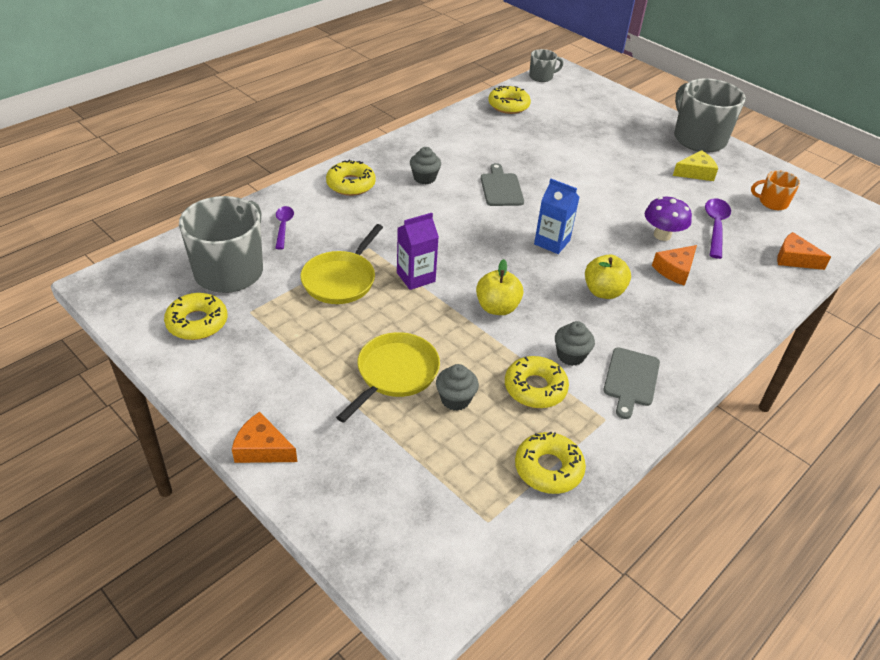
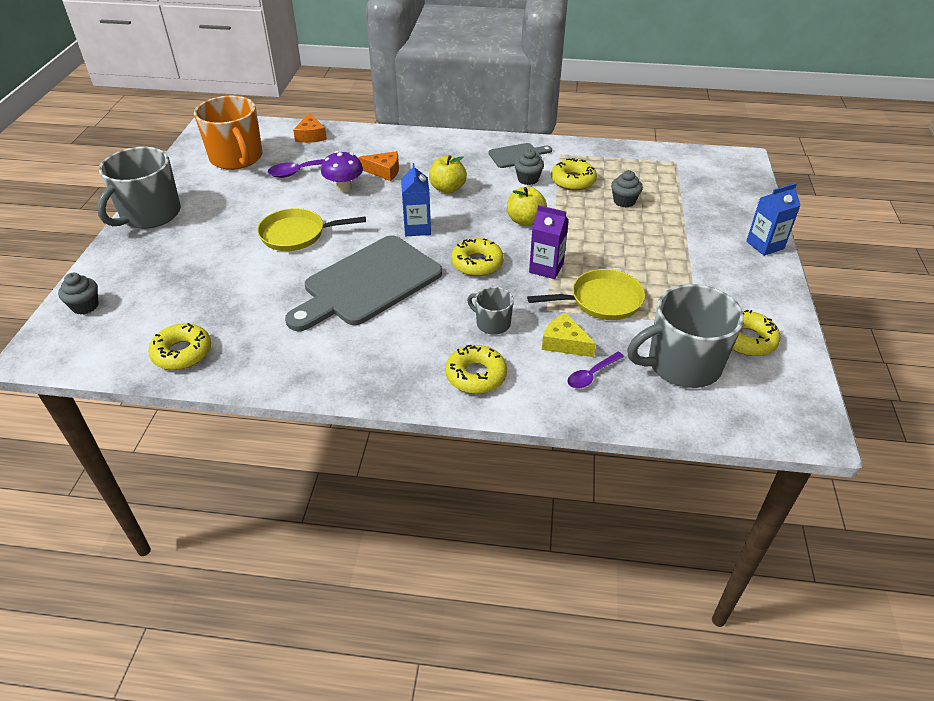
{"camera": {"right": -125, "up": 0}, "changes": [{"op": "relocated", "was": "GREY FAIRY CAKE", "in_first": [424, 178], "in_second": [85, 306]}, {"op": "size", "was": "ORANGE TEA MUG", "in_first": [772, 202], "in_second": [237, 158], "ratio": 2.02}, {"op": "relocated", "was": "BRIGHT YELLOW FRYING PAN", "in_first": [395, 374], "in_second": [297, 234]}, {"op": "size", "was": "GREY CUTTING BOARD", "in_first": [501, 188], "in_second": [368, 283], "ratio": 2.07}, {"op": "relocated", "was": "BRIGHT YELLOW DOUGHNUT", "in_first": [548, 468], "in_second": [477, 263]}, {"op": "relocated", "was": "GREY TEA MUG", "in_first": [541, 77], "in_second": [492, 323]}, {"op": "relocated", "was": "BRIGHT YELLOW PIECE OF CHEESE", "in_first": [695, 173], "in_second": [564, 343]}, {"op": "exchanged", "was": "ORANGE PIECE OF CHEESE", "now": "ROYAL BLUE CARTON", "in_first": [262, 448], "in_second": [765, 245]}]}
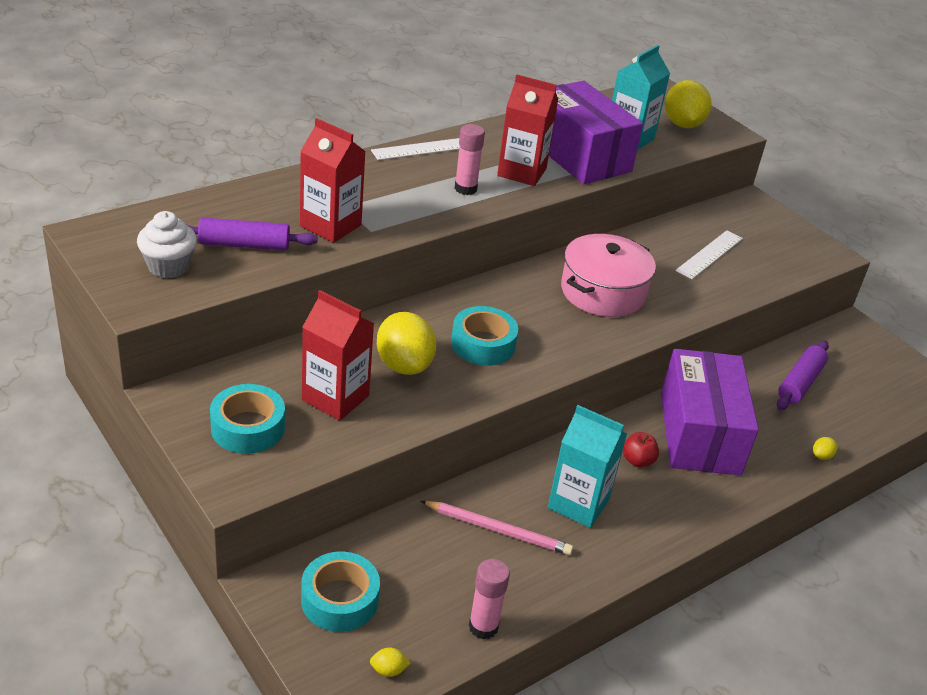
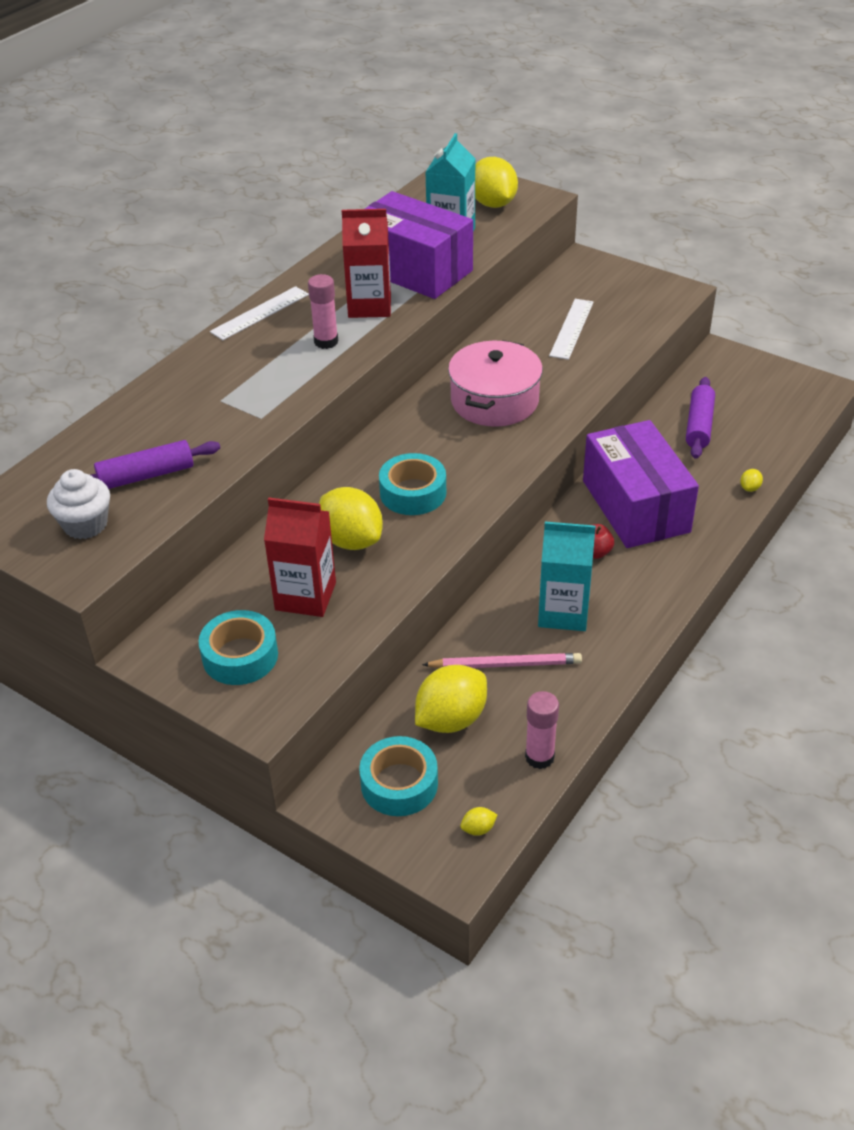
{"camera": {"right": -15, "up": 5}, "changes": [{"op": "appeared", "now": "BRIGHT YELLOW CITRUS FRUIT", "in_second": [451, 719]}, {"op": "missing", "was": "CRIMSON CARTON", "in_first": [330, 225]}]}
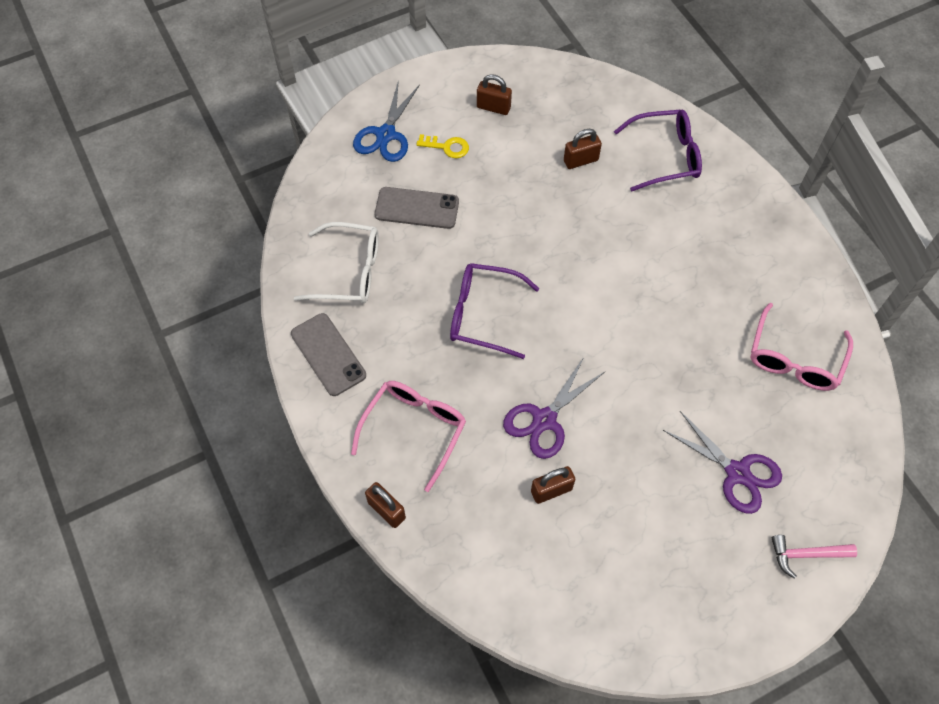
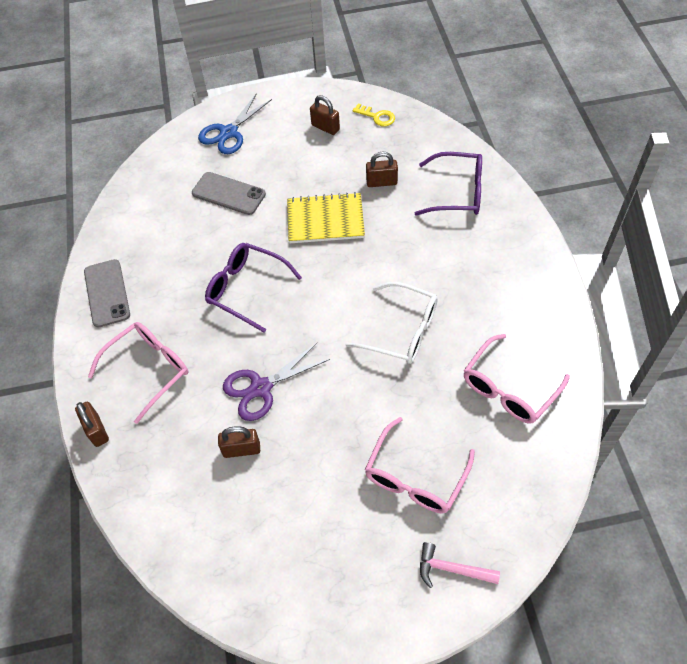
{"camera": {"right": 20, "up": -5}, "changes": [{"op": "appeared", "now": "BRIGHT YELLOW NOTEPAD", "in_second": [325, 220]}, {"op": "relocated", "was": "SNOW-WHITE SPECTACLES", "in_first": [349, 272], "in_second": [402, 331]}, {"op": "relocated", "was": "BRIGHT YELLOW LATCHKEY", "in_first": [447, 147], "in_second": [377, 117]}, {"op": "exchanged", "was": "VIOLET SCISSORS", "now": "ROSE-PINK SPECTACLES", "in_first": [737, 473], "in_second": [415, 477]}]}
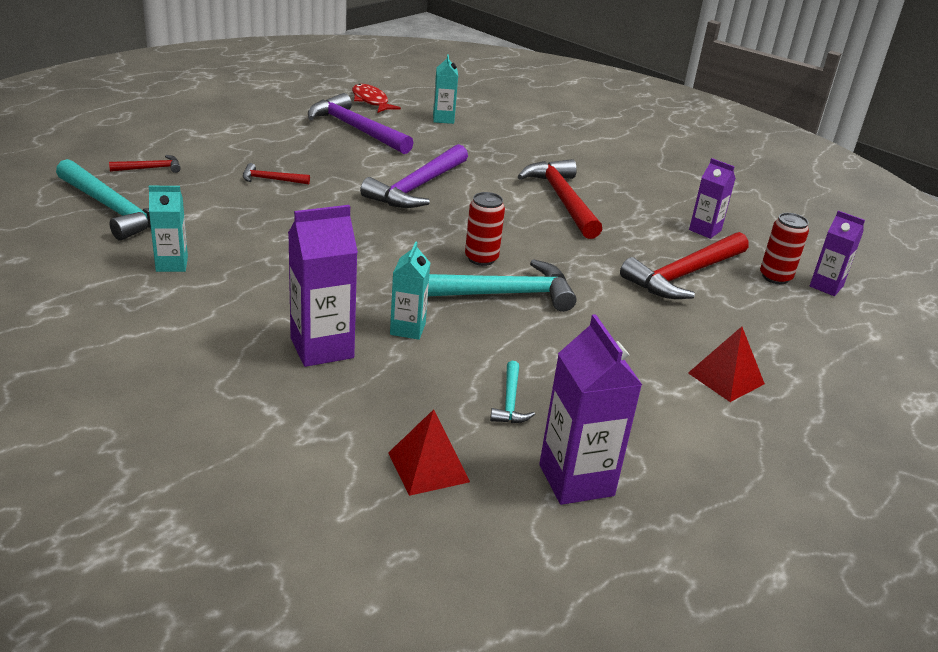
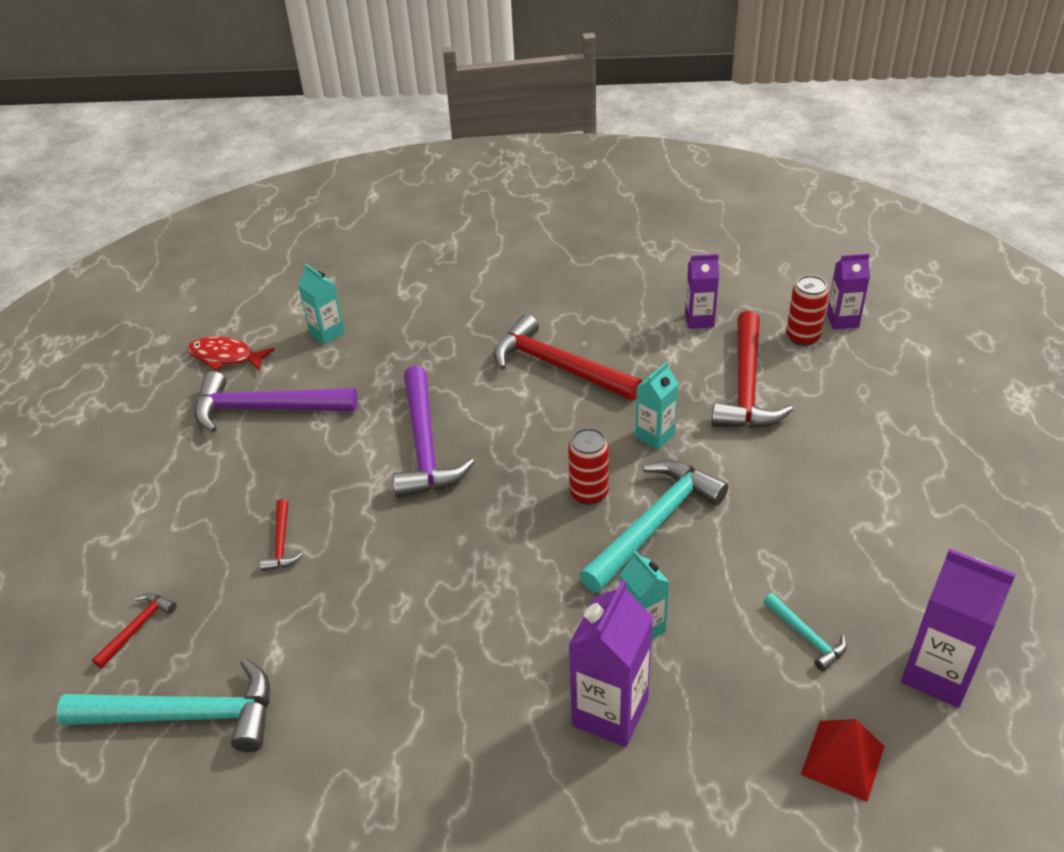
{"camera": {"right": -35, "up": 10}, "changes": [{"op": "spun", "was": "CRIMSON CLAW HAMMER", "in_first": [271, 179], "in_second": [281, 543], "clockwise": -60}, {"op": "relocated", "was": "TURQUOISE CARTON", "in_first": [172, 264], "in_second": [655, 435]}, {"op": "missing", "was": "CRIMSON SOLID PYRAMID", "in_first": [726, 378]}]}
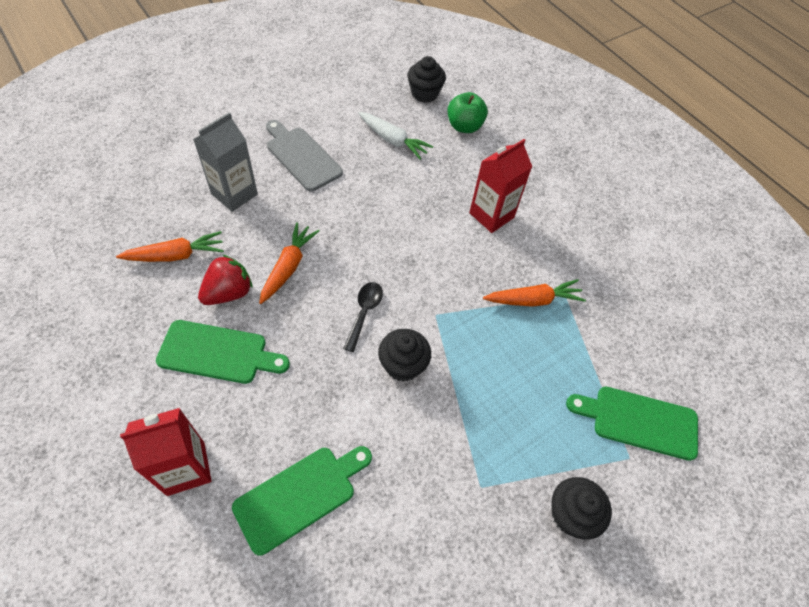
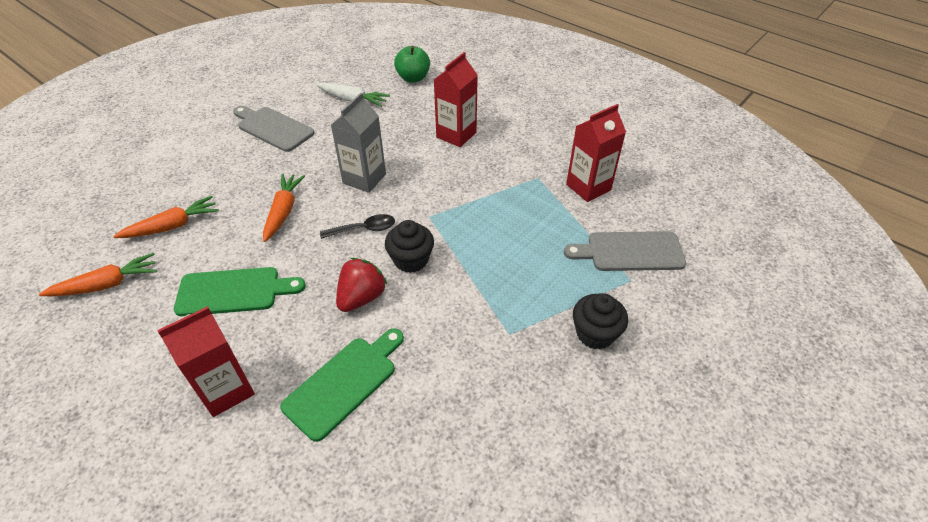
{"camera": {"right": -10, "up": -10}, "changes": [{"op": "relocated", "was": "ORANGE CARROT", "in_first": [533, 300], "in_second": [106, 284]}, {"op": "spun", "was": "EBONY TEASPOON", "in_first": [364, 312], "in_second": [364, 229], "clockwise": 75}, {"op": "relocated", "was": "GREY CARTON", "in_first": [234, 194], "in_second": [364, 178]}, {"op": "relocated", "was": "CRIMSON BERRY", "in_first": [229, 293], "in_second": [362, 297]}, {"op": "colour", "was": "GREEN CUTTING BOARD", "now": "GREY CUTTING BOARD", "in_first": [639, 421], "in_second": [630, 251]}, {"op": "appeared", "now": "CRIMSON CARTON", "in_second": [588, 187]}, {"op": "missing", "was": "EBONY FAIRY CAKE", "in_first": [424, 93]}]}
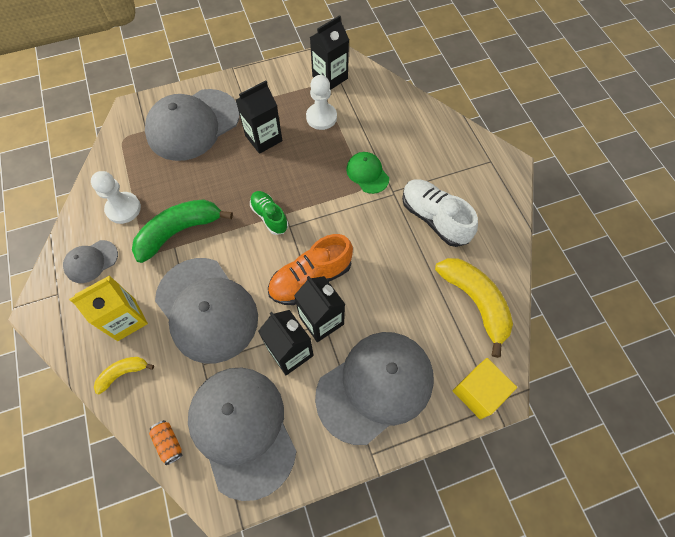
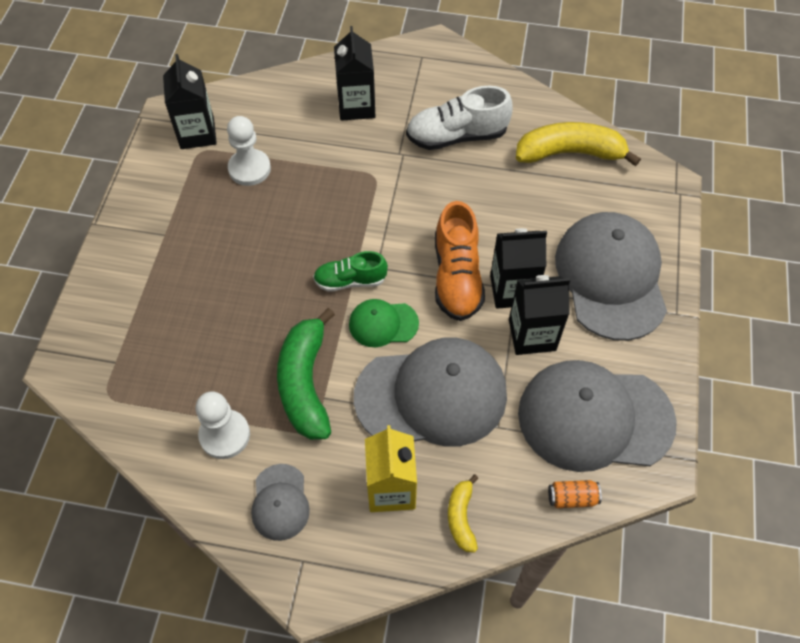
{"camera": {"right": -60, "up": -5}, "changes": [{"op": "relocated", "was": "EBONY CARTON", "in_first": [263, 138], "in_second": [356, 106]}, {"op": "relocated", "was": "GREEN PEAKED CAP", "in_first": [367, 173], "in_second": [383, 324]}, {"op": "missing", "was": "GREY PEAKED CAP", "in_first": [193, 125]}, {"op": "missing", "was": "BRIGHT YELLOW BLOCK", "in_first": [478, 392]}]}
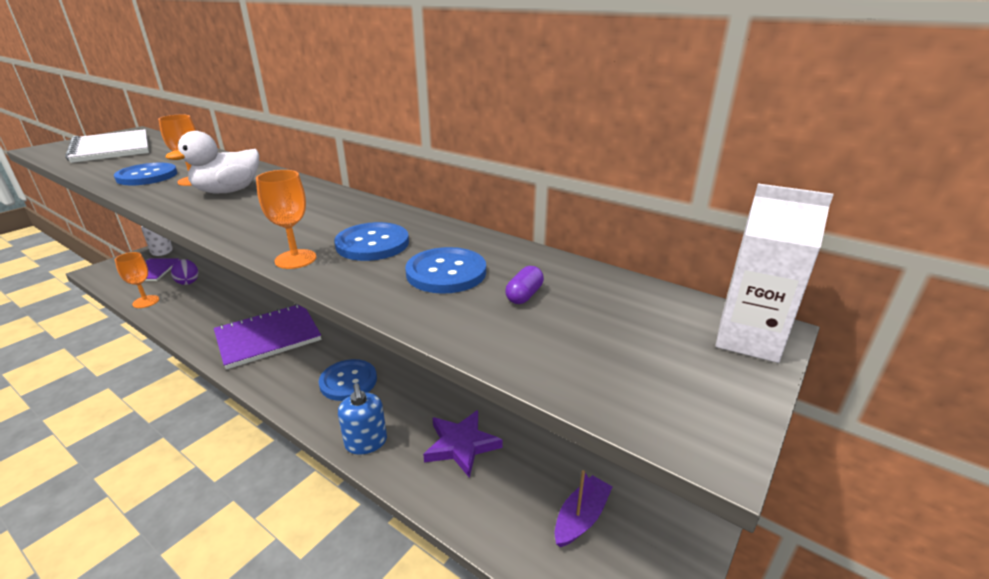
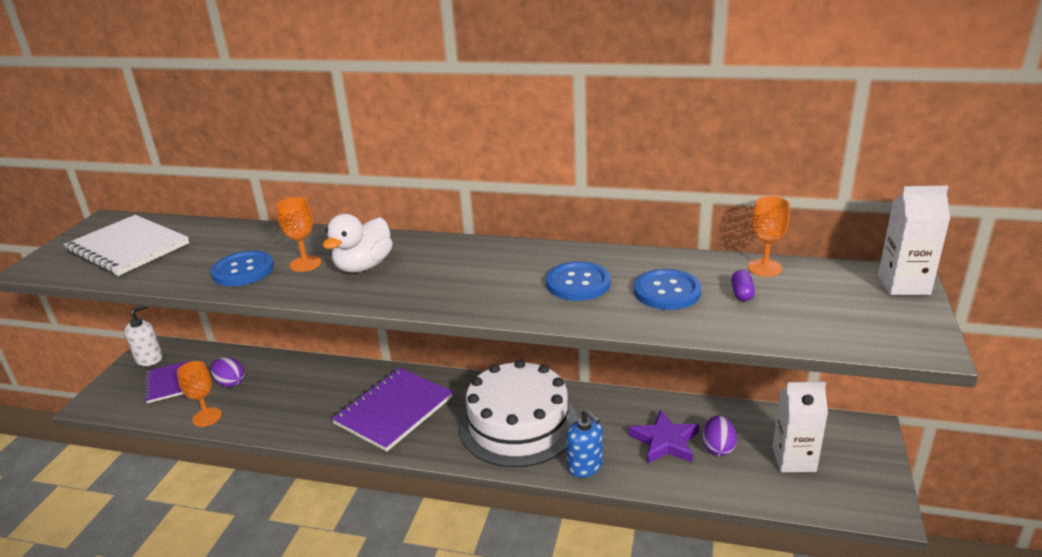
{"camera": {"right": -20, "up": 0}, "changes": [{"op": "exchanged", "was": "ROYAL BLUE BUTTON", "now": "SNOW-WHITE CAKE", "in_first": [348, 381], "in_second": [518, 424]}, {"op": "appeared", "now": "VIOLET EGG SHAPE", "in_second": [718, 448]}, {"op": "relocated", "was": "ORANGE GOBLET", "in_first": [295, 259], "in_second": [764, 268]}, {"op": "exchanged", "was": "VIOLET TOY BOAT", "now": "SNOW-WHITE CARTON", "in_first": [581, 517], "in_second": [794, 459]}]}
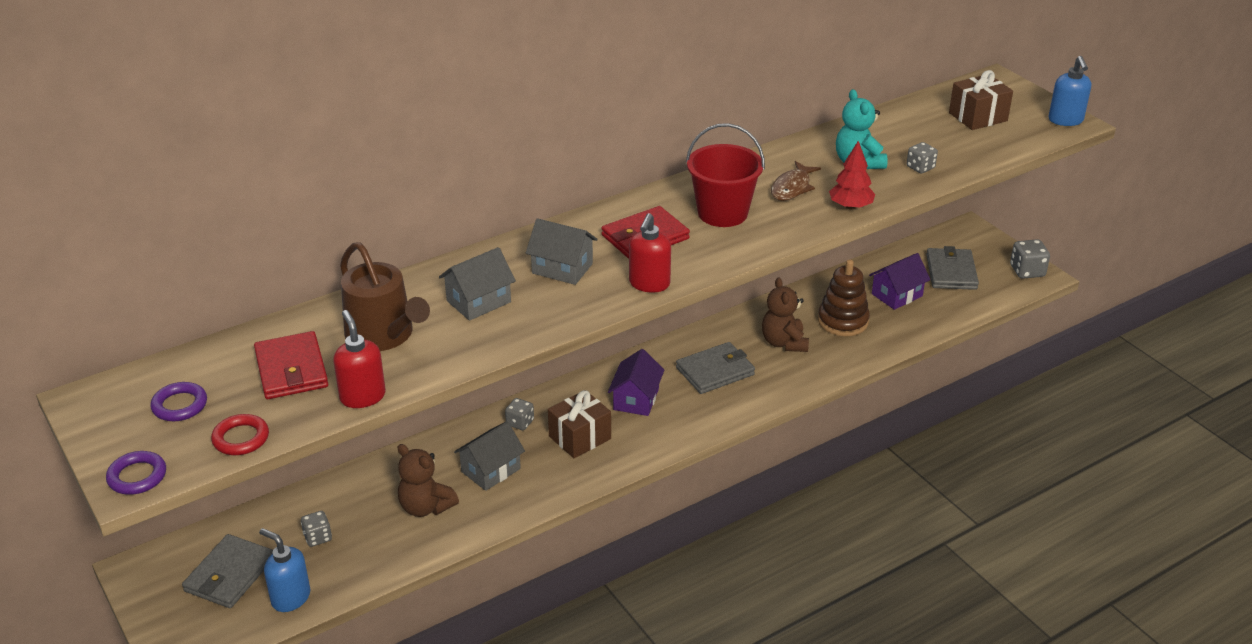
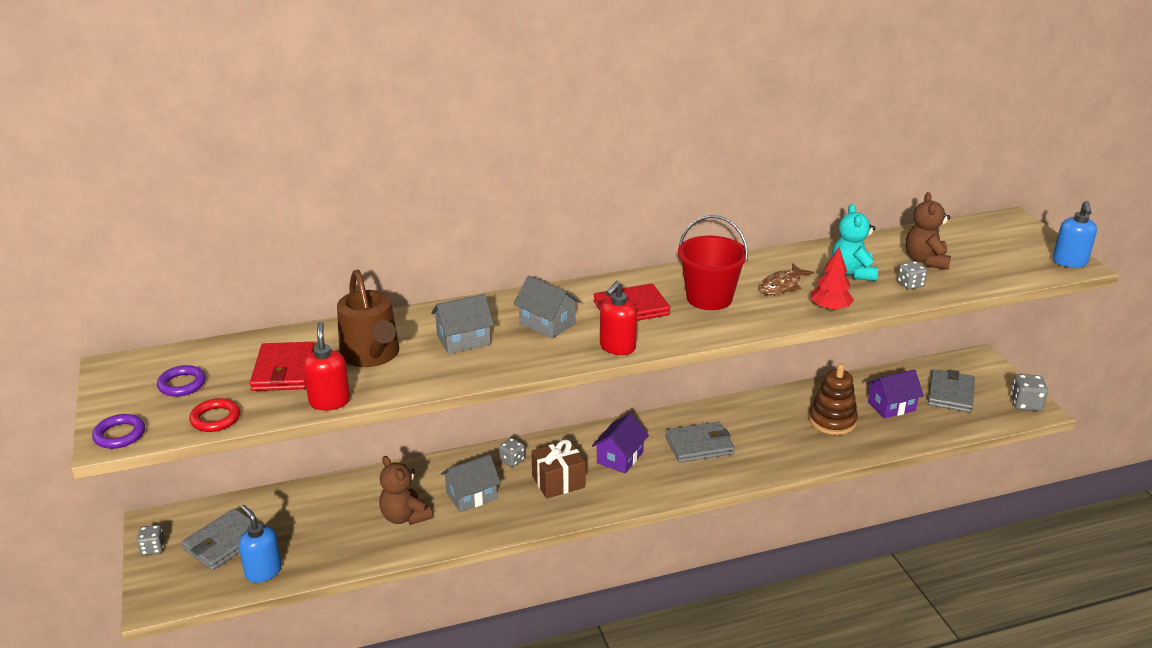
{"camera": {"right": 15, "up": -5}, "changes": [{"op": "relocated", "was": "GREY GAME DIE", "in_first": [317, 537], "in_second": [153, 548]}, {"op": "relocated", "was": "BROWN TEDDY BEAR", "in_first": [784, 343], "in_second": [926, 260]}, {"op": "missing", "was": "BROWN GIFT", "in_first": [978, 117]}]}
